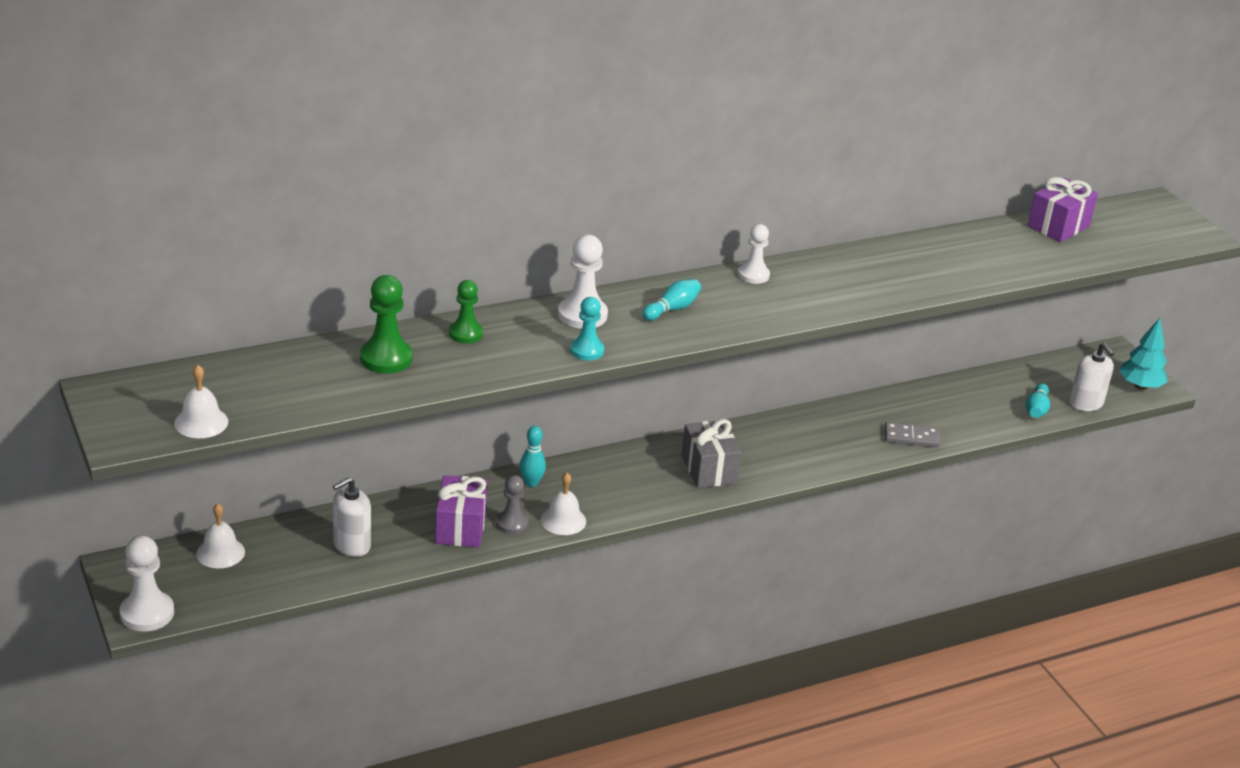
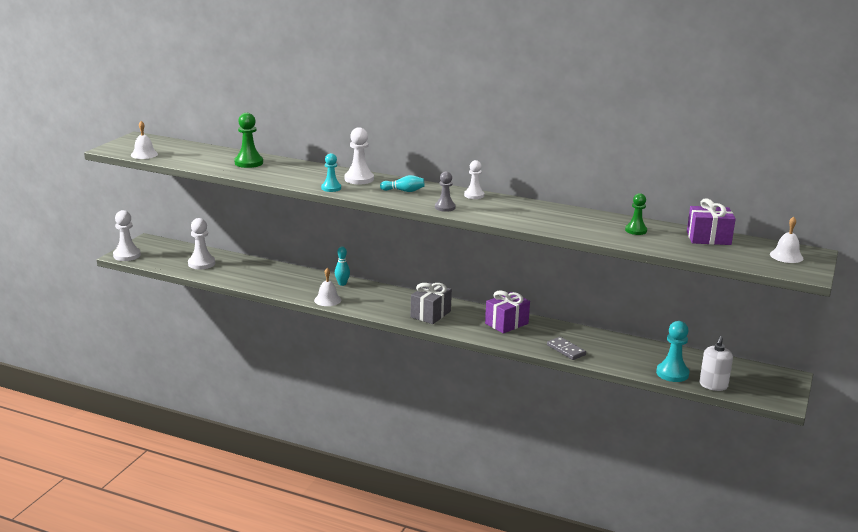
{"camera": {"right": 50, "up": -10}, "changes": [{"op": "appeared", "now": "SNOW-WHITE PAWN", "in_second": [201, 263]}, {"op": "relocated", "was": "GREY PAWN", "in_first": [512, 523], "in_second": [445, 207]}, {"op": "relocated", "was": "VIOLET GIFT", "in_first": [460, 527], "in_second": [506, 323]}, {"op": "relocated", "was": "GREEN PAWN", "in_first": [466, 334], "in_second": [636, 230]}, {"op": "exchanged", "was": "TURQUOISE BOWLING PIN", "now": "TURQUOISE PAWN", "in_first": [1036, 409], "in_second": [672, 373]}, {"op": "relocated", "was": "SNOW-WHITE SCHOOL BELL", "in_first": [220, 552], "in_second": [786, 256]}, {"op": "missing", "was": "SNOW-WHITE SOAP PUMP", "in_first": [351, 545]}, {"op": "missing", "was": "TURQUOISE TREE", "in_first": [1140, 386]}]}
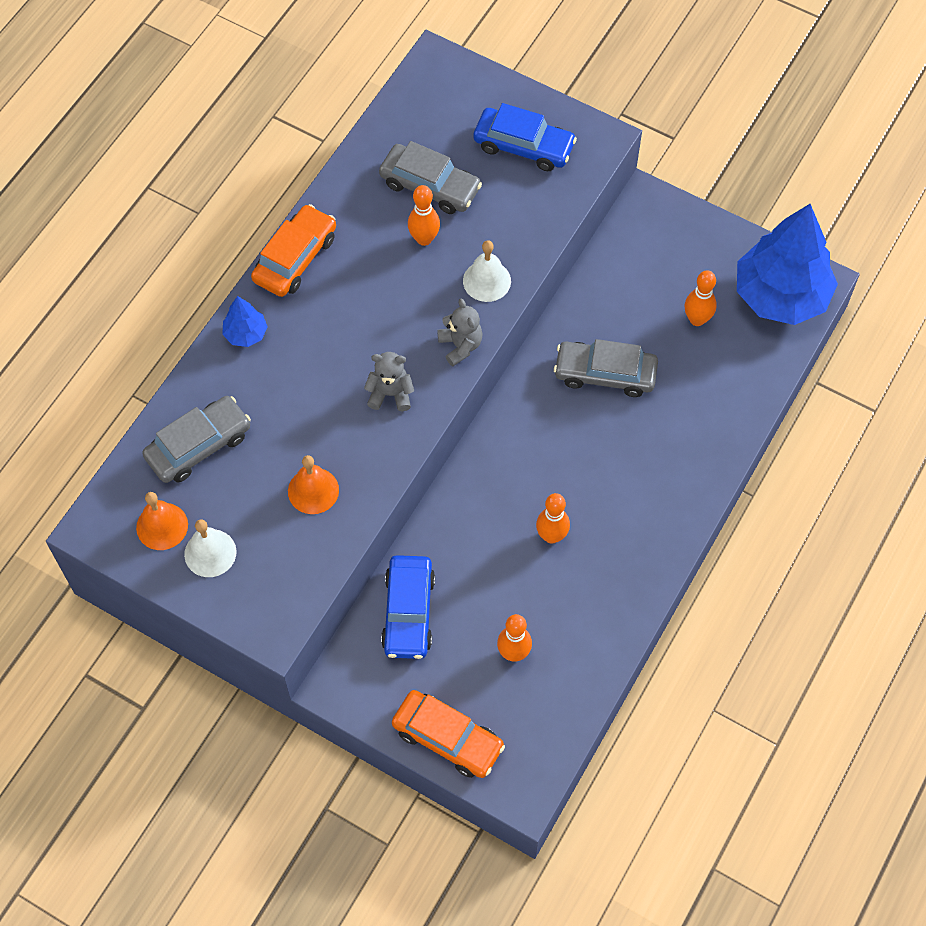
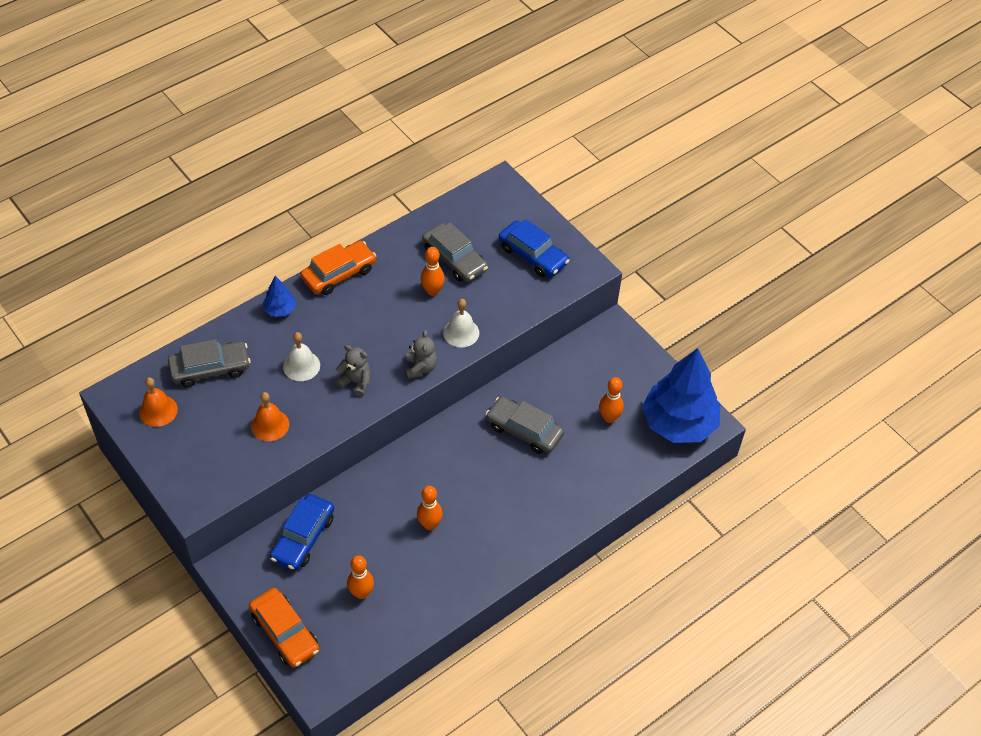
{"camera": {"right": 20, "up": -10}, "changes": [{"op": "relocated", "was": "SNOW-WHITE SCHOOL BELL", "in_first": [210, 553], "in_second": [301, 366]}]}
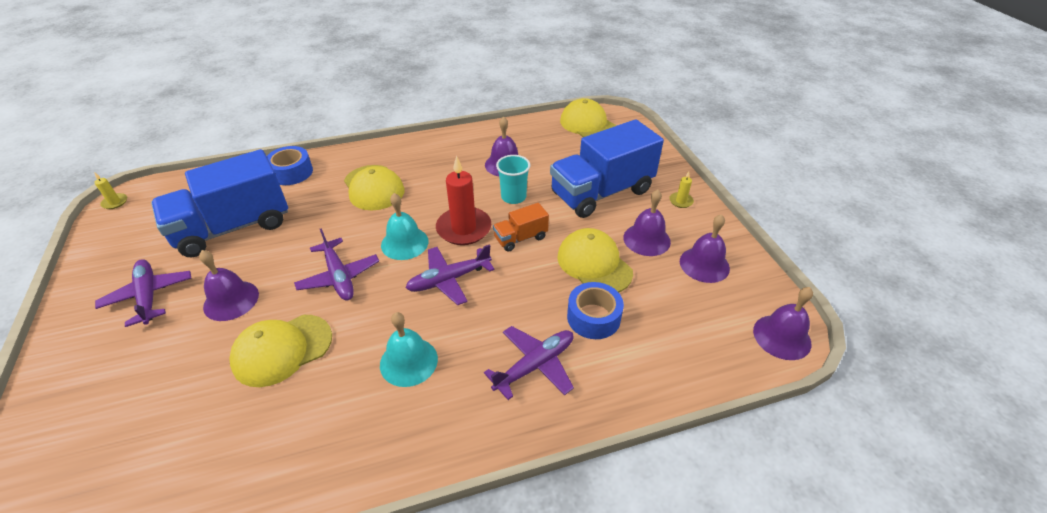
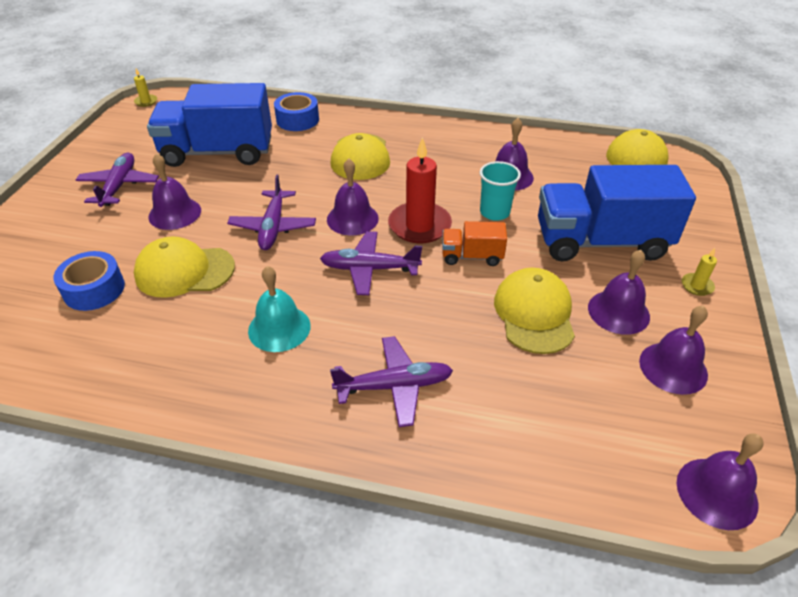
{"camera": {"right": 30, "up": 0}, "changes": [{"op": "relocated", "was": "ROYAL BLUE TAPE", "in_first": [593, 317], "in_second": [94, 289]}, {"op": "colour", "was": "TURQUOISE SCHOOL BELL", "now": "VIOLET SCHOOL BELL", "in_first": [404, 243], "in_second": [352, 218]}]}
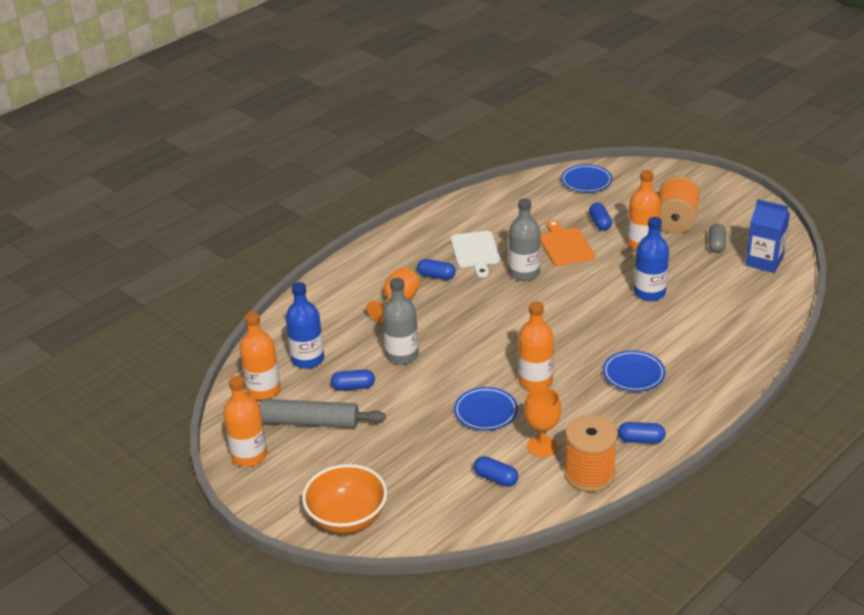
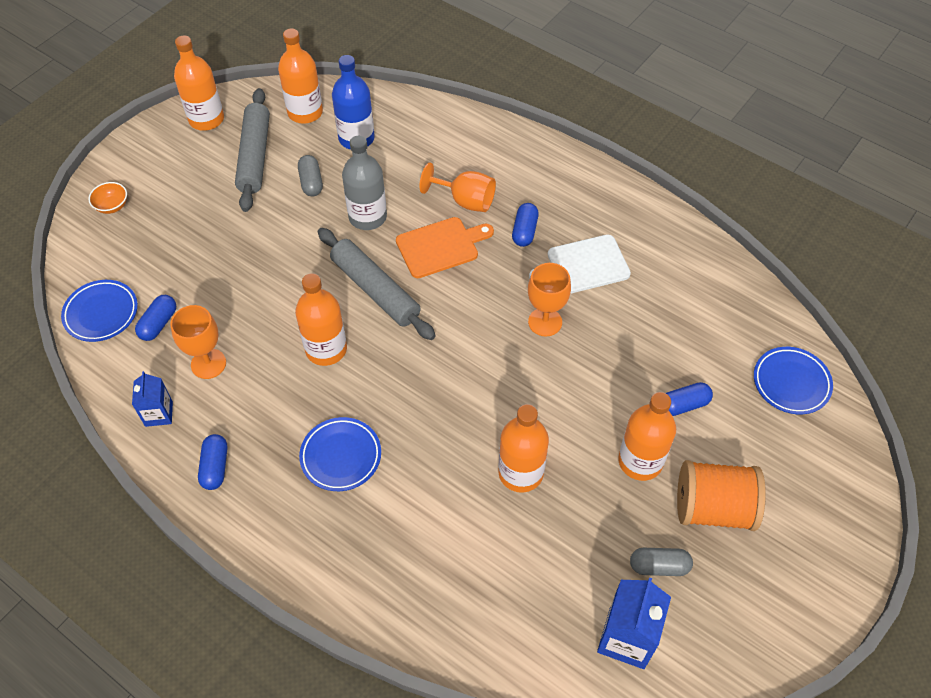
{"camera": {"right": 80, "up": 20}, "changes": [{"op": "relocated", "was": "ROYAL BLUE PLATE", "in_first": [485, 412], "in_second": [101, 313]}, {"op": "size", "was": "ORANGE SERVING BOWL", "in_first": [347, 518], "in_second": [112, 206], "ratio": 0.45}, {"op": "exchanged", "was": "ORANGE REEL OF THREAD", "now": "ROYAL BLUE CARTON", "in_first": [589, 474], "in_second": [159, 414]}, {"op": "colour", "was": "ROYAL BLUE PILL", "now": "GREY PILL", "in_first": [353, 387], "in_second": [311, 182]}, {"op": "appeared", "now": "GREY DOUGH ROLLER", "in_second": [375, 290]}, {"op": "relocated", "was": "ORANGE CUTTING BOARD", "in_first": [565, 246], "in_second": [441, 246]}, {"op": "colour", "was": "ROYAL BLUE FLASK", "now": "ORANGE FLASK", "in_first": [649, 293], "in_second": [520, 473]}, {"op": "exchanged", "was": "GREY FLASK", "now": "ORANGE GOBLET", "in_first": [524, 273], "in_second": [545, 322]}]}
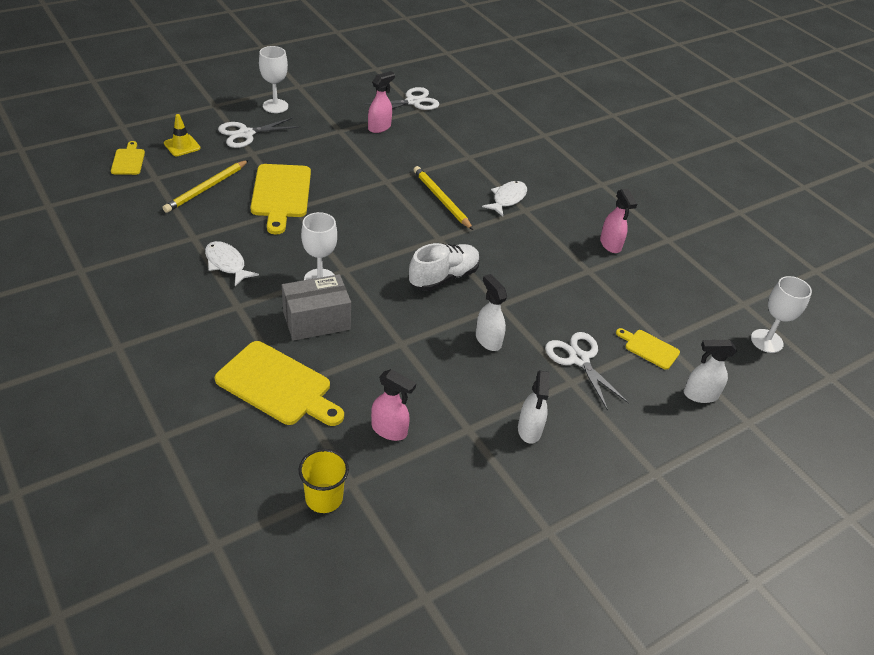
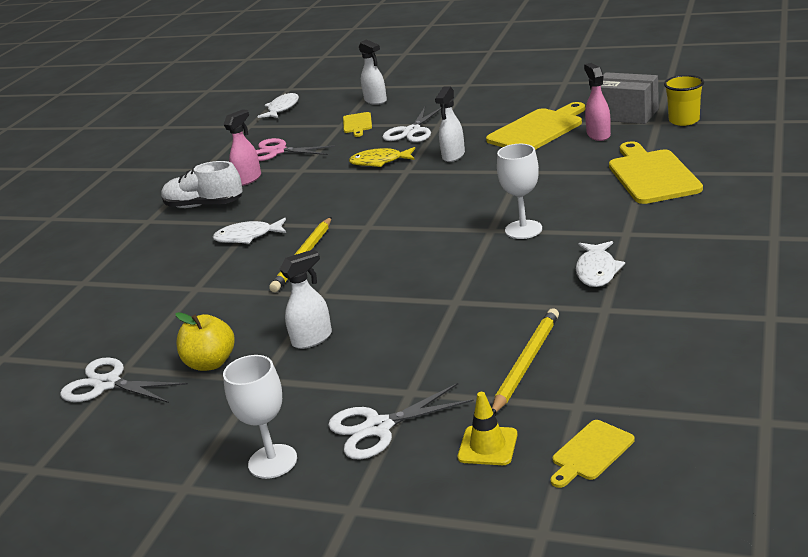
{"camera": {"right": -120, "up": -15}, "changes": [{"op": "relocated", "was": "SNOW-WHITE LACE-UP SHOE", "in_first": [443, 277], "in_second": [204, 205]}, {"op": "exchanged", "was": "ROSE-PINK SPRAY BOTTLE", "now": "BRIGHT YELLOW APPLE", "in_first": [379, 127], "in_second": [211, 363]}, {"op": "appeared", "now": "ROSE-PINK SCISSORS", "in_second": [277, 151]}, {"op": "exchanged", "was": "SNOW-WHITE GOBLET", "now": "SNOW-WHITE TOY FISH", "in_first": [766, 341], "in_second": [282, 108]}, {"op": "relocated", "was": "SNOW-WHITE SPRAY BOTTLE", "in_first": [529, 430], "in_second": [312, 339]}, {"op": "spun", "was": "SNOW-WHITE SCISSORS", "in_first": [246, 134], "in_second": [378, 427], "clockwise": 135}, {"op": "appeared", "now": "BRIGHT YELLOW TOY FISH", "in_second": [379, 162]}, {"op": "relocated", "was": "BRIGHT YELLOW CUTTING BOARD", "in_first": [281, 194], "in_second": [537, 130]}, {"op": "spun", "was": "BRIGHT YELLOW LEAD PENCIL", "in_first": [207, 188], "in_second": [526, 363], "clockwise": -60}, {"op": "relocated", "was": "GREY PACKAGE", "in_first": [316, 321], "in_second": [625, 114]}]}
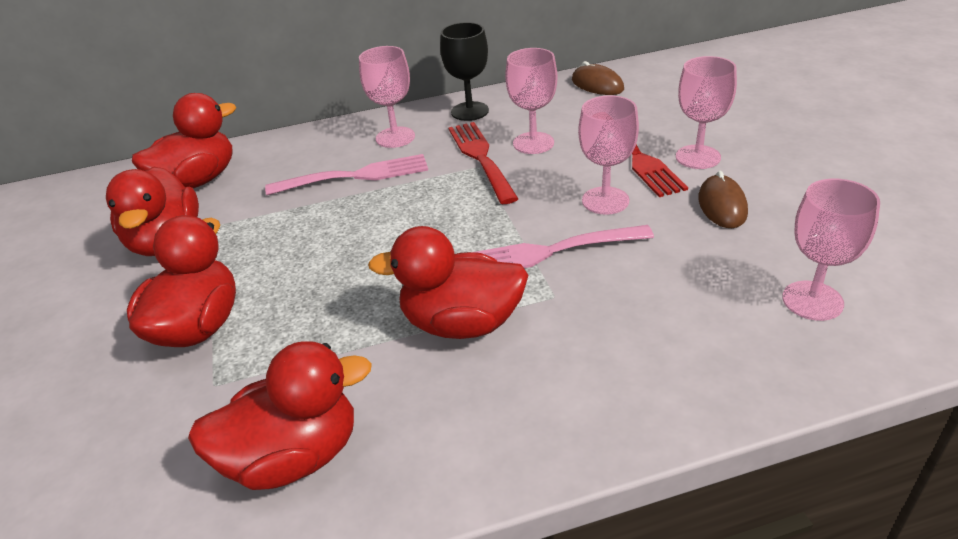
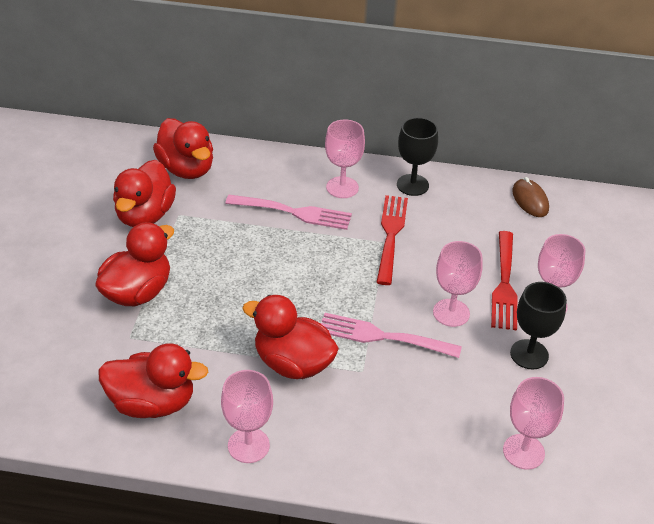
{"camera": {"right": 20, "up": 5}, "changes": [{"op": "spun", "was": "CRIMSON DUCK", "in_first": [198, 181], "in_second": [186, 169], "clockwise": 75}, {"op": "relocated", "was": "ROSE-PINK GOBLET", "in_first": [533, 143], "in_second": [248, 445]}, {"op": "exchanged", "was": "BROWN COMPUTER MOUSE", "now": "EBONY GOBLET", "in_first": [722, 206], "in_second": [529, 354]}]}
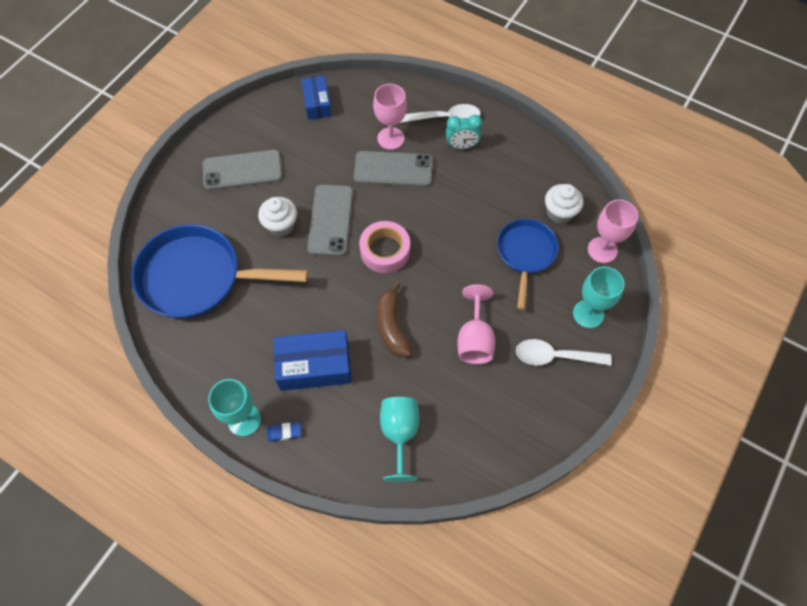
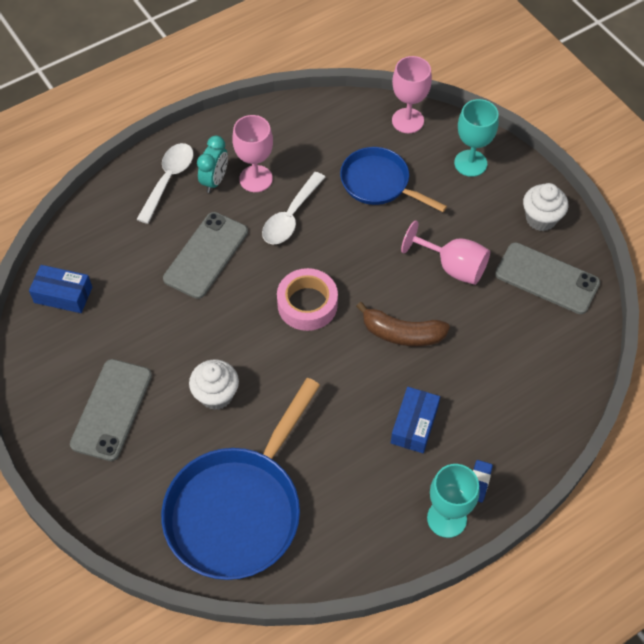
{"camera": {"right": -65, "up": -5}, "changes": [{"op": "relocated", "was": "ROSE-PINK GOBLET", "in_first": [391, 138], "in_second": [256, 179]}, {"op": "relocated", "was": "SNOW-WHITE TEASPOON", "in_first": [555, 356], "in_second": [290, 216]}, {"op": "size", "was": "ROYAL BLUE PACKAGE", "in_first": [314, 366], "in_second": [414, 425], "ratio": 0.65}, {"op": "relocated", "was": "GREY MOBILE PHONE", "in_first": [330, 220], "in_second": [547, 278]}, {"op": "relocated", "was": "SNOW-WHITE FAIRY CAKE", "in_first": [559, 213], "in_second": [541, 219]}, {"op": "missing", "was": "TURQUOISE GOBLET", "in_first": [399, 434]}]}
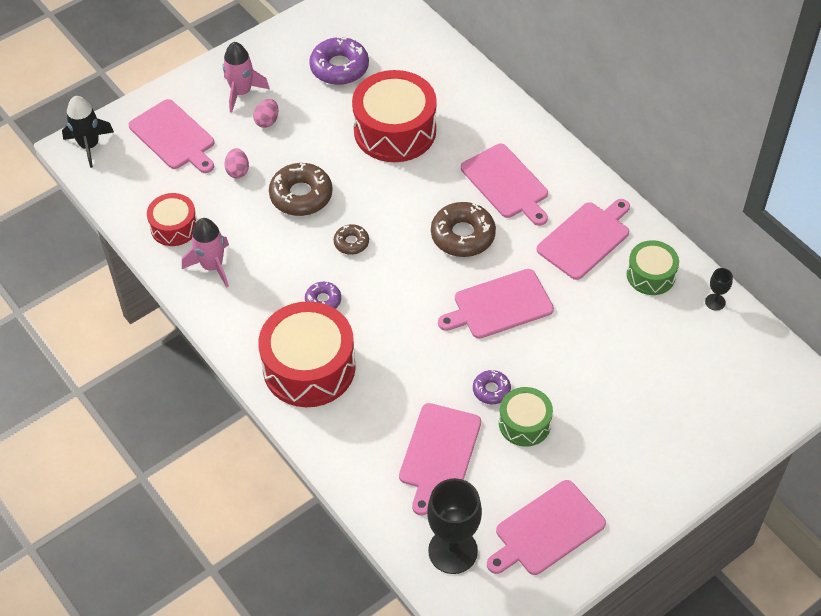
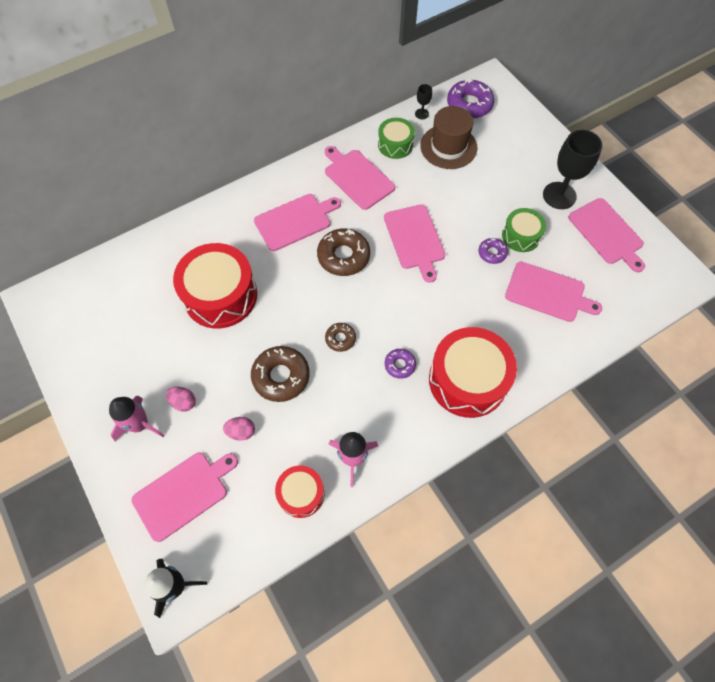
{"camera": {"right": -85, "up": 10}, "changes": [{"op": "appeared", "now": "BROWN TALL HAT", "in_second": [448, 147]}, {"op": "relocated", "was": "VIOLET DOUGHNUT", "in_first": [339, 67], "in_second": [469, 104]}, {"op": "relocated", "was": "EBONY GOBLET", "in_first": [453, 551], "in_second": [559, 195]}]}
